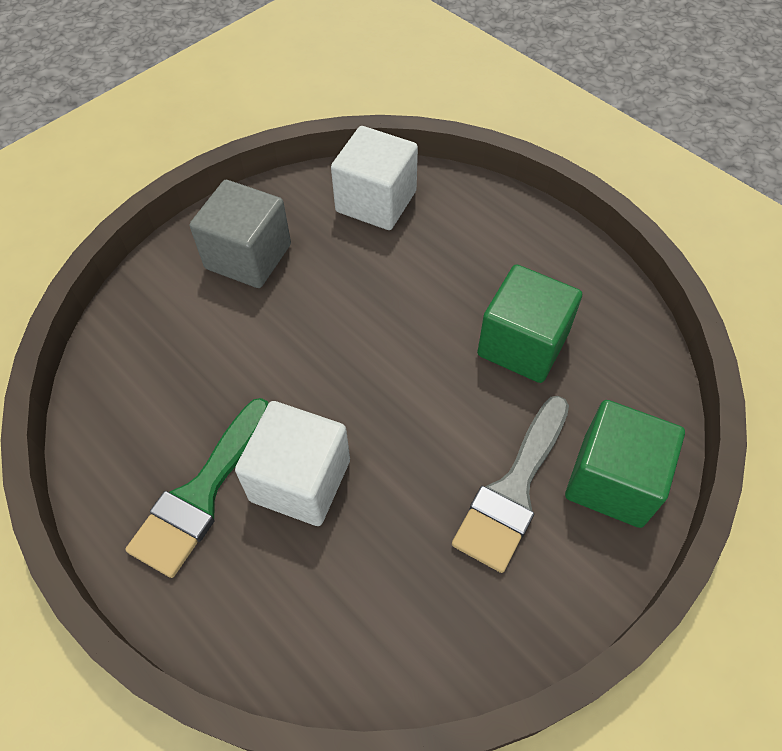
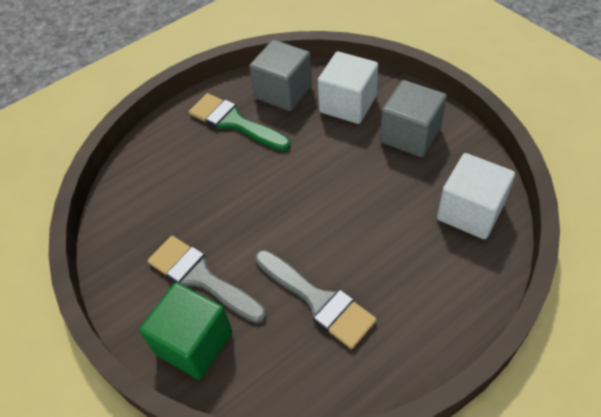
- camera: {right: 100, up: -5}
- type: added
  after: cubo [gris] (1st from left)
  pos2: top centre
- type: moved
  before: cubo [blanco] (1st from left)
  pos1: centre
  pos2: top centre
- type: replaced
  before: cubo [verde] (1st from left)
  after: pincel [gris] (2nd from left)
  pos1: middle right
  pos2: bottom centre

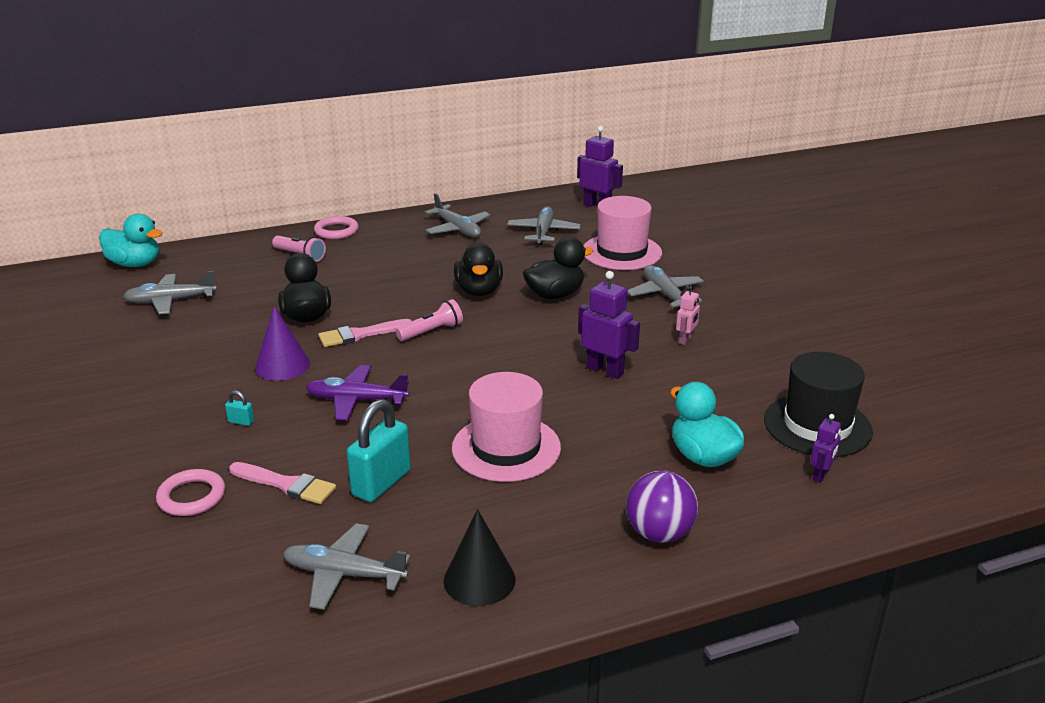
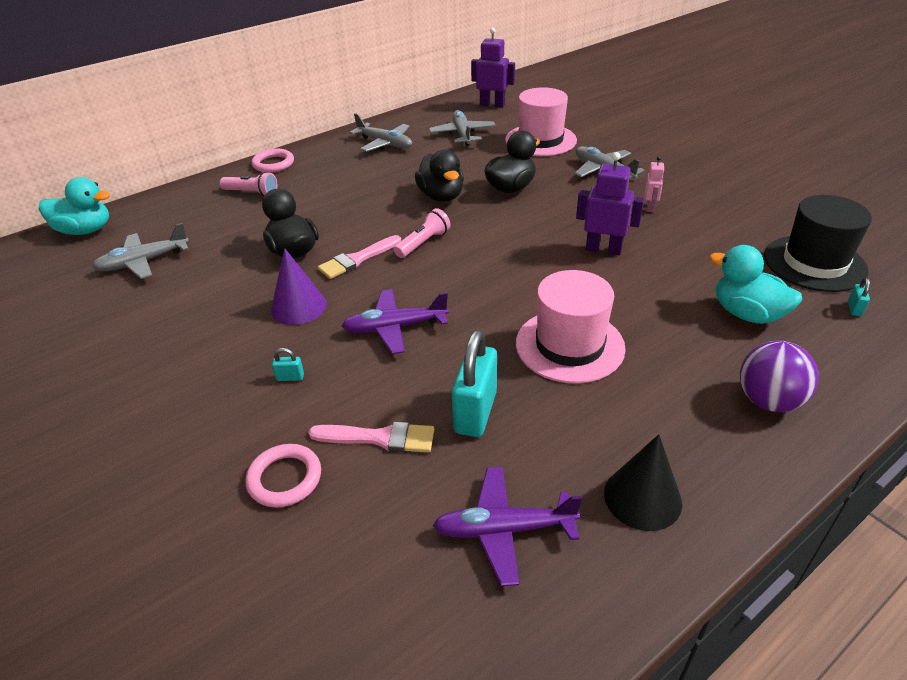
- camera: {right: -15, up: 10}
- type: replaced
  before: robot [morado] (3rd from left)
  after: candado [turquesa] (3rd from left)
  pos1: middle right
  pos2: middle right
- type: recoloured
  before: avión [gris] (2nd from left)
  after: avión [morado] (2nd from left)
  pos1: bottom left
  pos2: bottom centre

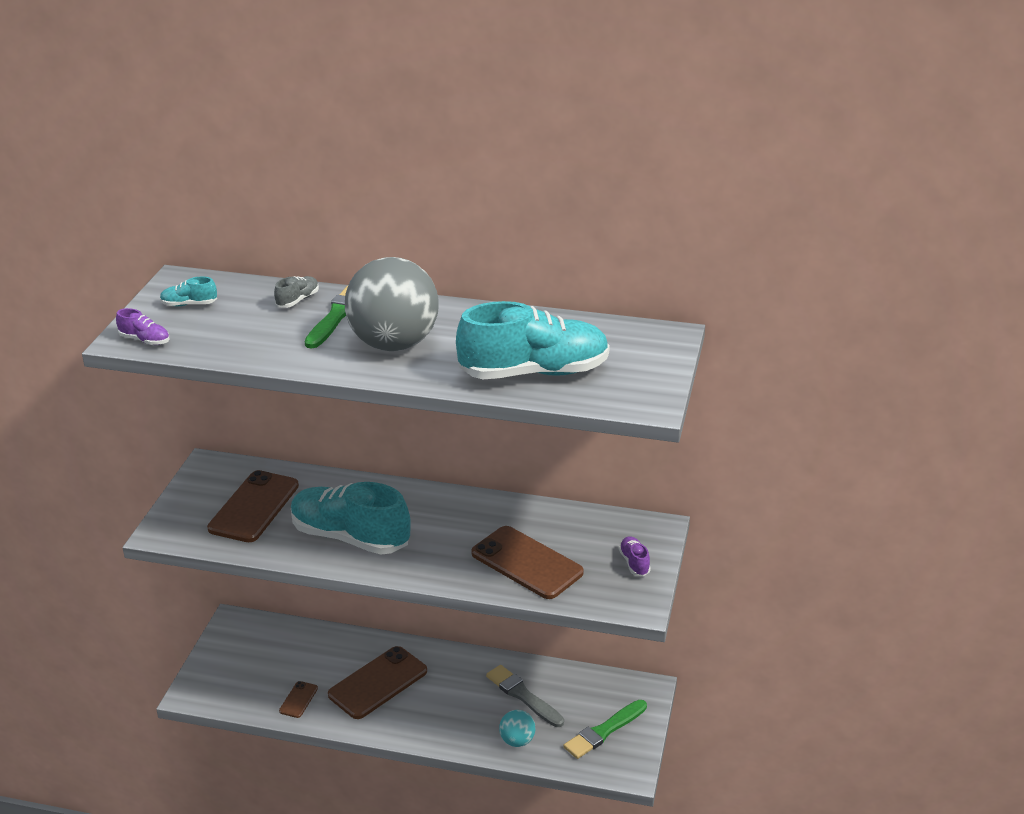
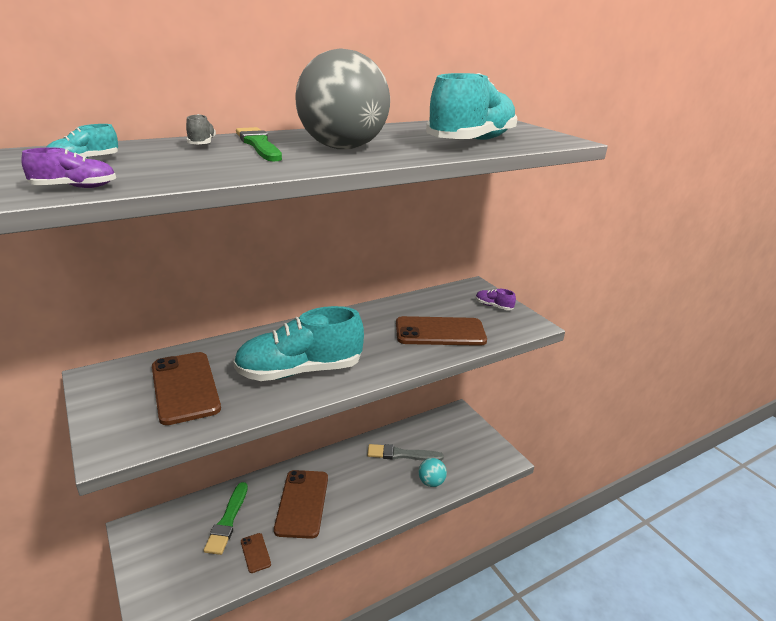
- camera: {right: -45, up: -5}
- type: moved
  before: pincel [verde] (2nd from left in the first image)
  after: pincel [verde] (1st from left)
  pos1: bottom centre
  pos2: bottom left

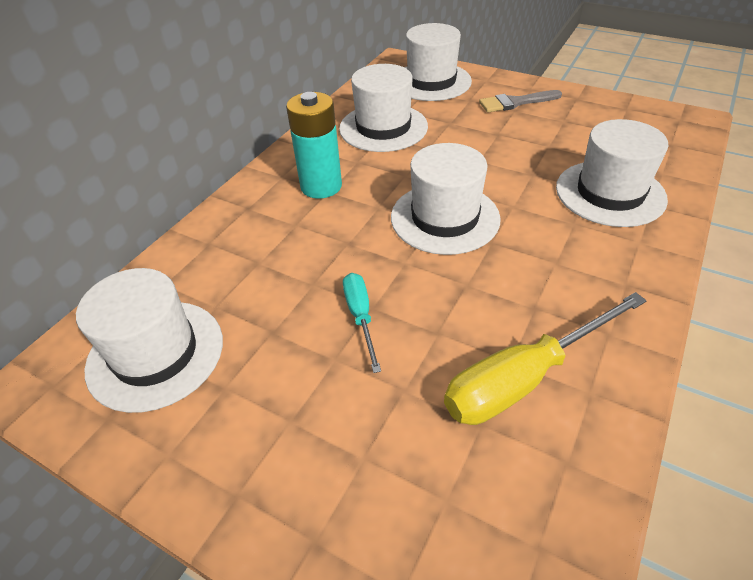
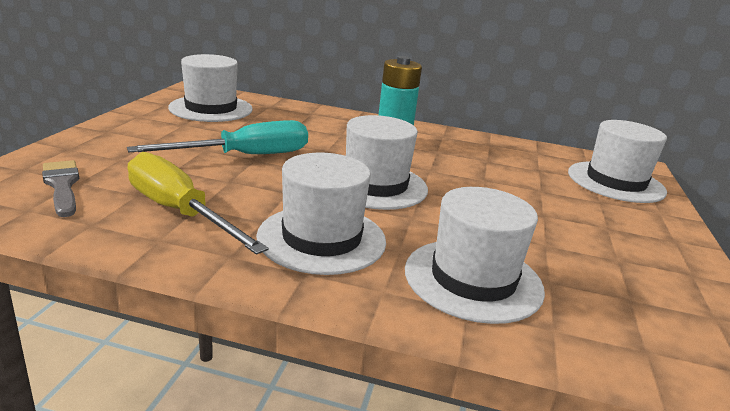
- camera: {right: 70, up: -20}
- type: moved
  before: sombrero [blanco] (2nd from left)
  pos1: top centre
  pos2: centre
- type: moved
  before: pincel [gris]
  pos1: top right
  pos2: middle left
- type: resized
  before: destornillador [turquesa]
  pos1: centre
  pos2: middle left
  scale: 1.83

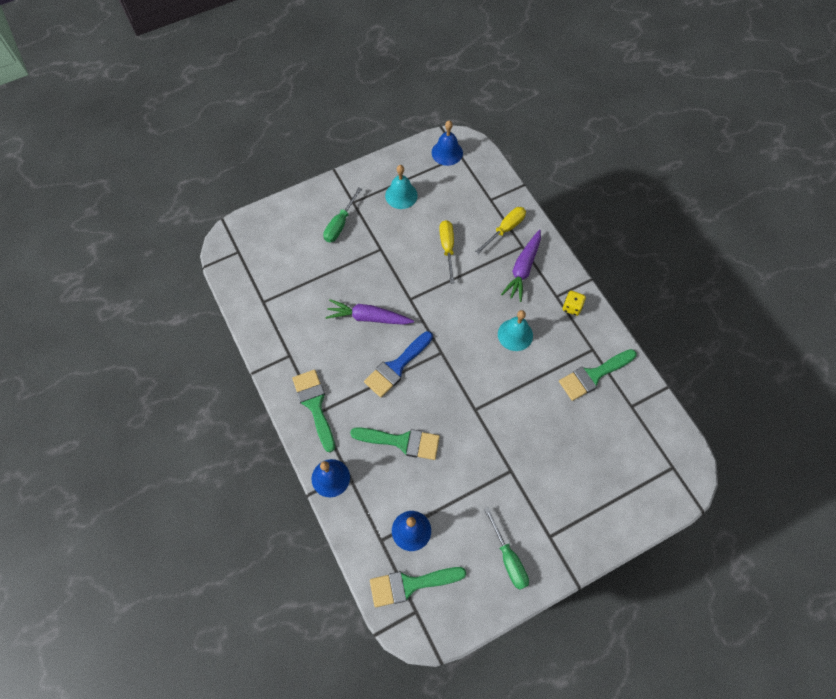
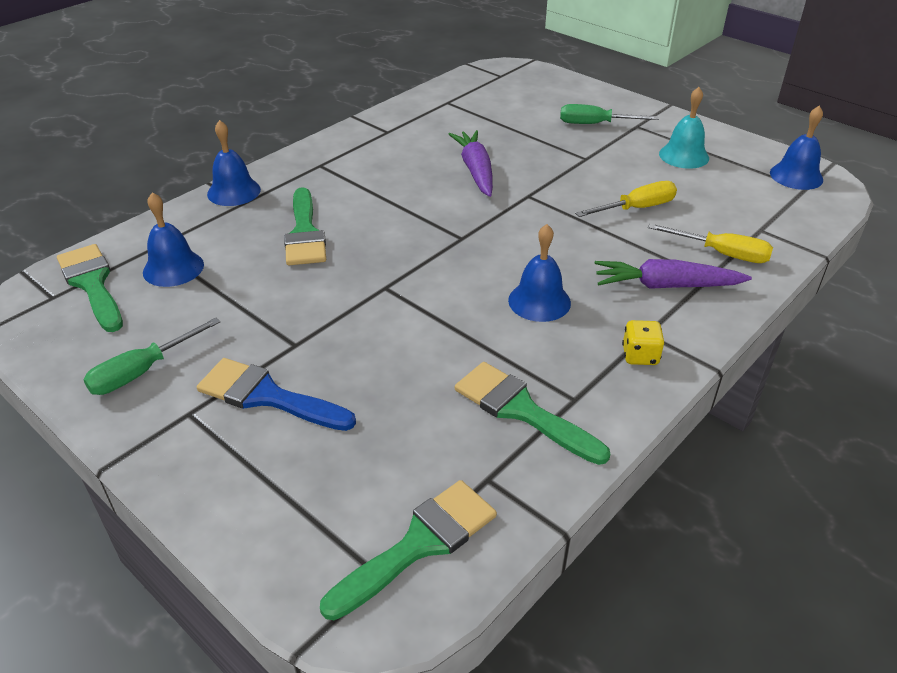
- camera: {right: 70, up: -25}
- type: moved
  before: pincel [verde] (1st from left in the first image)
  after: pincel [verde] (3rd from left)
  pos1: centre
  pos2: bottom centre
- type: moved
  before: pincel [azul]
  pos1: centre
  pos2: middle left
- type: recoloured
  before: campana [turquesa] (2nd from left)
  after: campana [azul] (3rd from left)
  pos1: centre
  pos2: centre

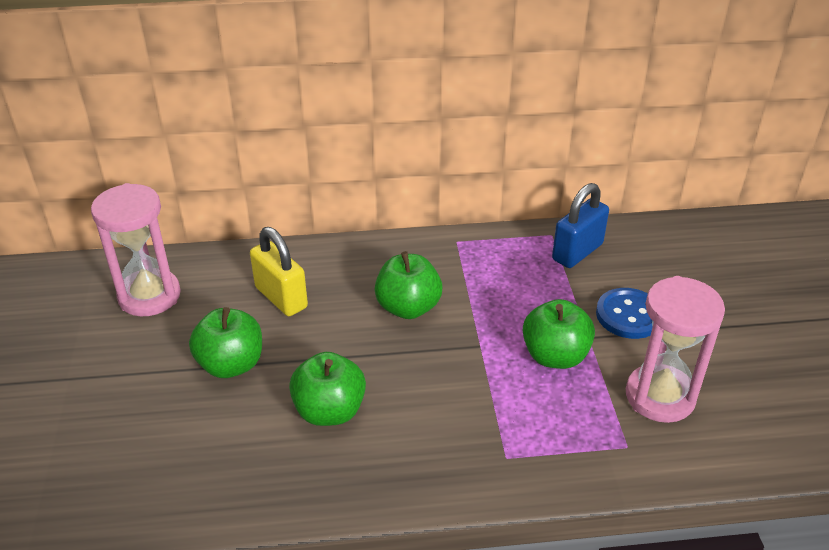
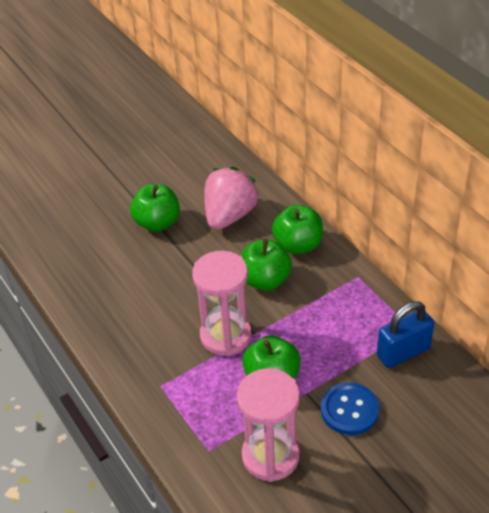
- camera: {right: 65, up: 5}
- type: moved
  before: reloj de arena [rosa] (1st from left)
  pos1: middle left
  pos2: centre
- type: moved
  before: manzana [verde] (2nd from left in the first image)
  after: manzana [verde] (4th from left)
  pos1: bottom centre
  pos2: centre
- type: replaced
  before: candado [amarillo]
  after: fresa [rosa]
  pos1: centre
  pos2: centre
- type: turned
  before: candado [azul]
  pos1: middle right
  pos2: middle right
  turn: -45

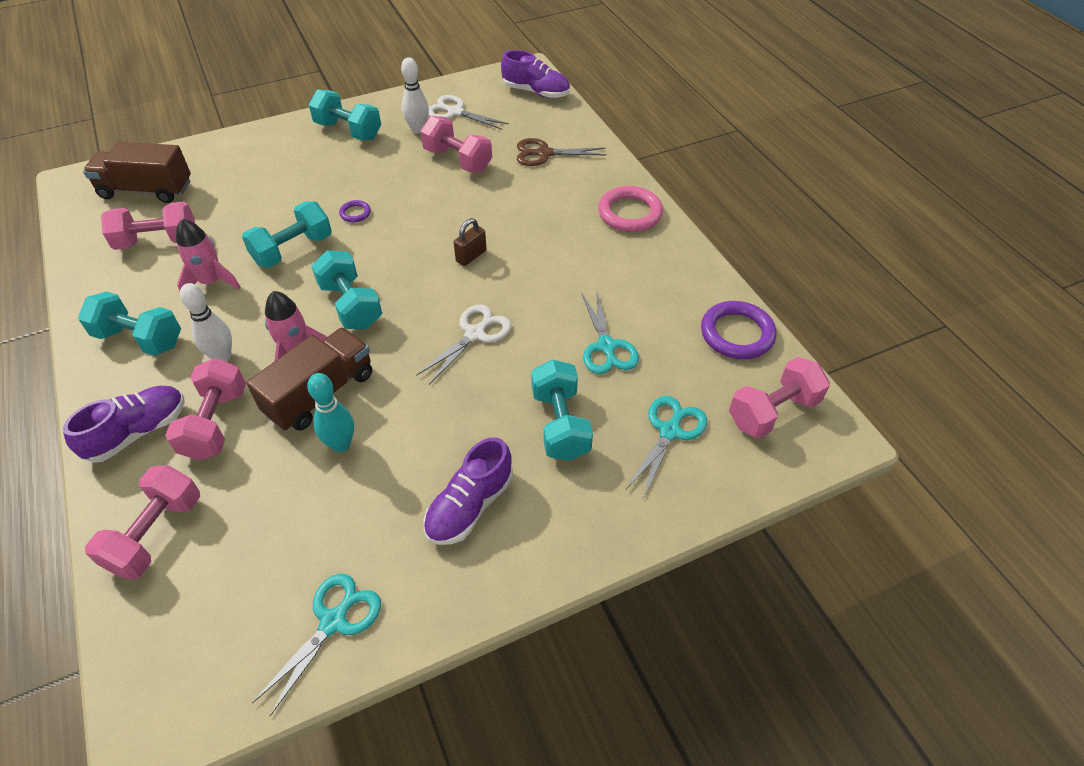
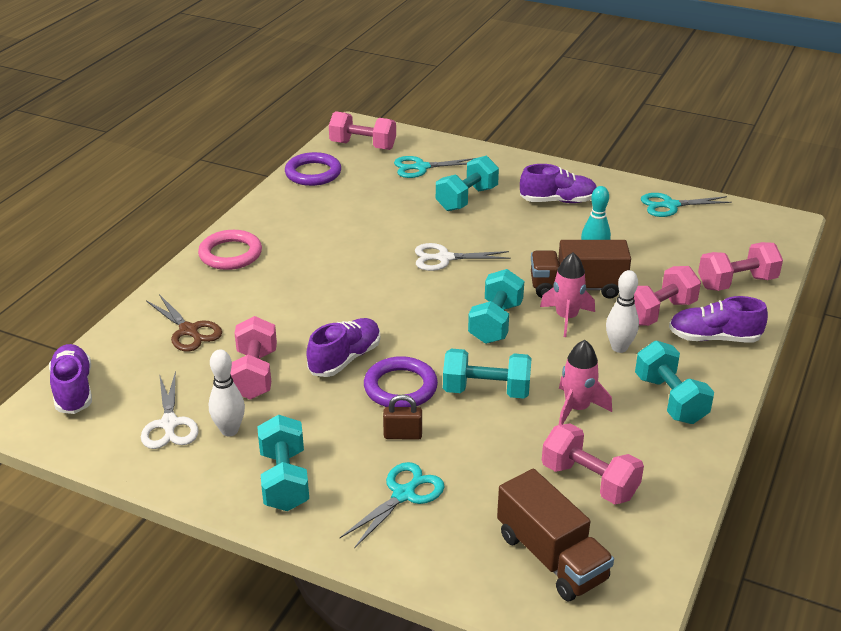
- camera: {right: -130, up: -15}
- type: added
  after: zapato [morado] (2nd from left)
  pos2: centre
- type: moved
  before: candado [marrón]
  pos1: top centre
  pos2: centre
- type: moved
  before: tijeras [turquesa] (2nd from left in the first image)
  after: tijeras [turquesa] (1st from left)
  pos1: centre
  pos2: bottom centre
- type: resized
  before: anillo [morado] (1st from left in the first image)
  pos1: top left
  pos2: centre
  scale: 2.08

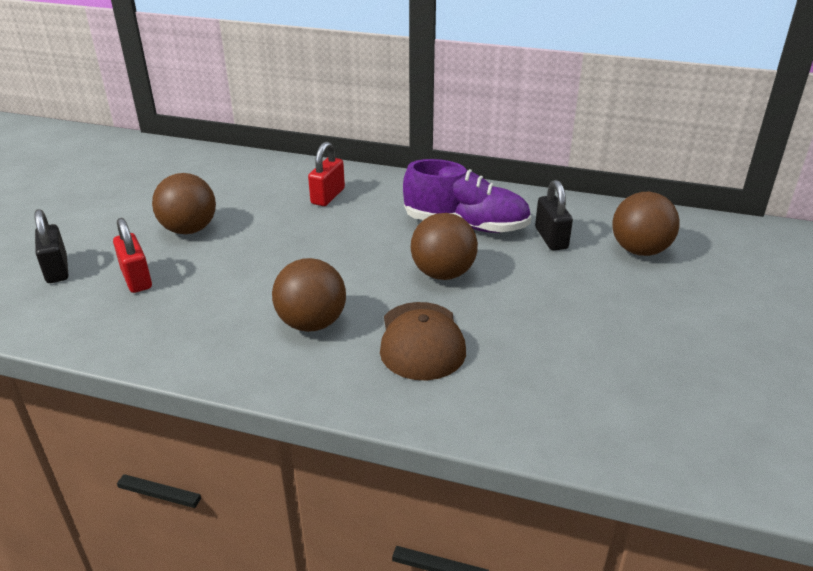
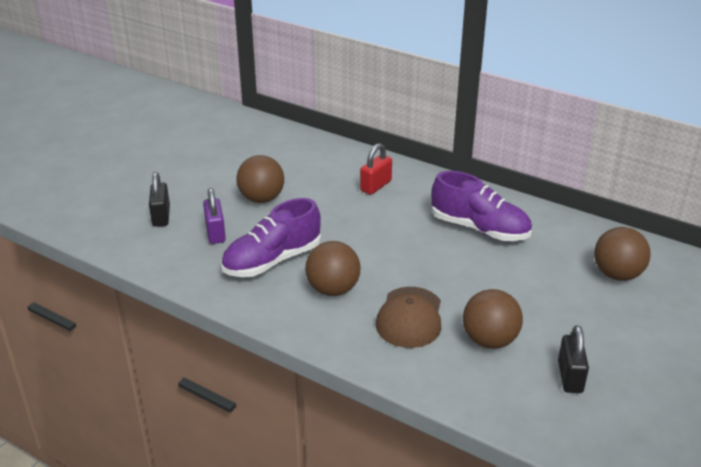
- camera: {right: 15, up: 0}
- type: added
  after: zapato [morado] (1st from left)
  pos2: centre
- type: moved
  before: pelota [marrón] (3rd from left)
  pos1: centre
  pos2: bottom right
- type: moved
  before: candado [negro] (2nd from left)
  pos1: middle right
  pos2: bottom right
- type: recoloured
  before: candado [rojo] (1st from left)
  after: candado [morado]
  pos1: middle left
  pos2: middle left

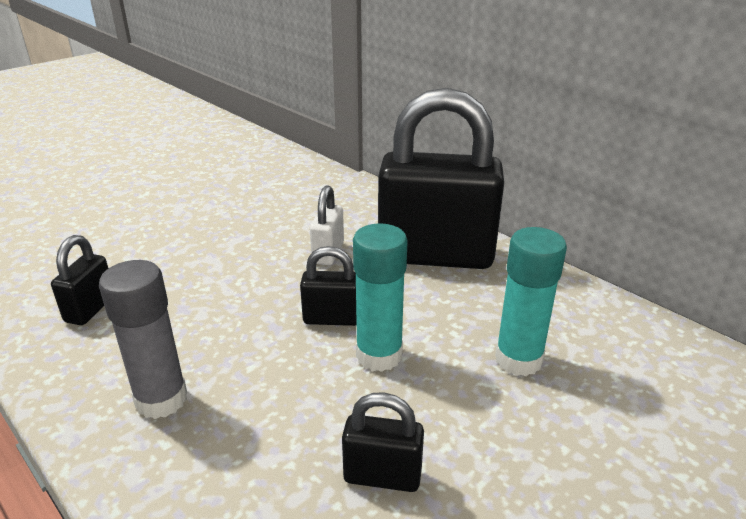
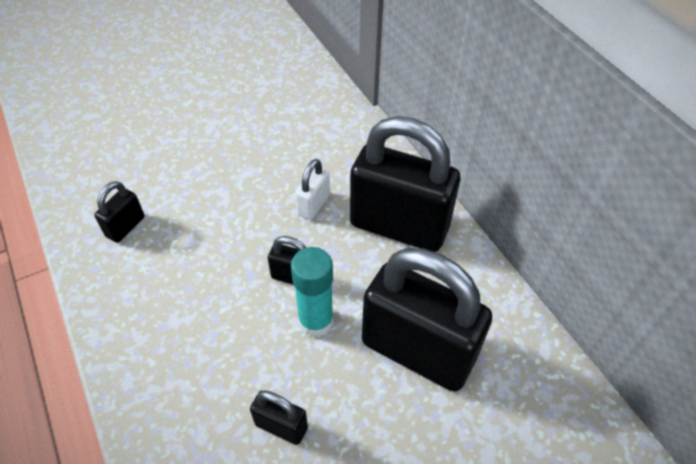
- camera: {right: 15, up: 20}
- type: removed
  before: barra de pegamento [gris]
  pos1: middle left
- type: replaced
  before: barra de pegamento [turquesa] (2nd from left)
  after: candado [negro] (5th from left)
  pos1: middle right
  pos2: bottom centre

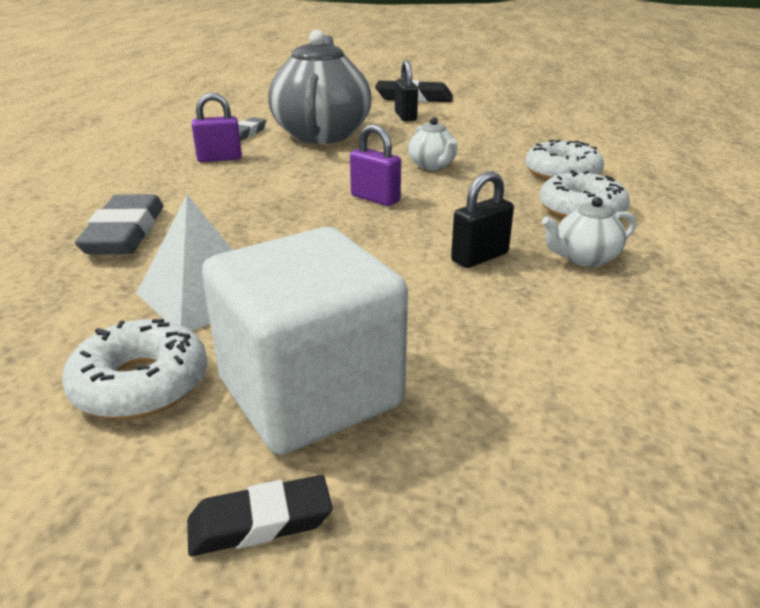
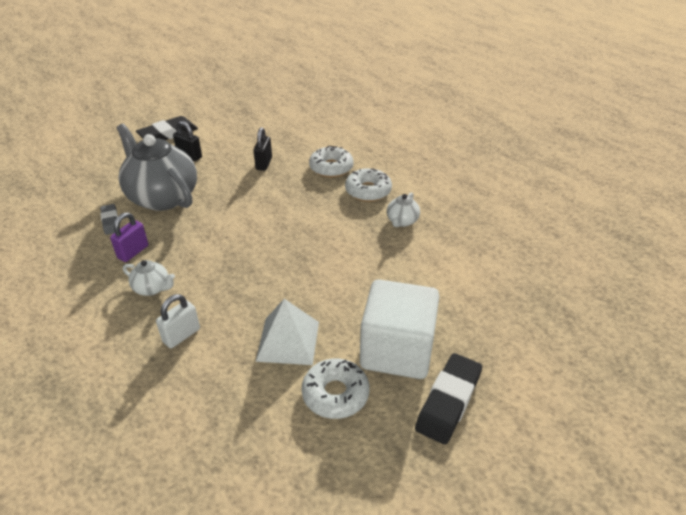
- camera: {right: -45, up: 10}
- type: removed
  before: candado [morado] (2nd from left)
  pos1: top centre
- type: moved
  before: tetera [blanco] (1st from left)
  pos1: top centre
  pos2: middle left
- type: moved
  before: candado [negro] (2nd from left)
  pos1: centre
  pos2: top centre
- type: replaced
  before: goma de borrar [gris] (1st from left)
  after: candado [blanco]
  pos1: middle left
  pos2: middle left
- type: resized
  before: goma de borrar [negro] (1st from left in the first image)
  pos1: bottom centre
  pos2: bottom centre
  scale: 1.72

